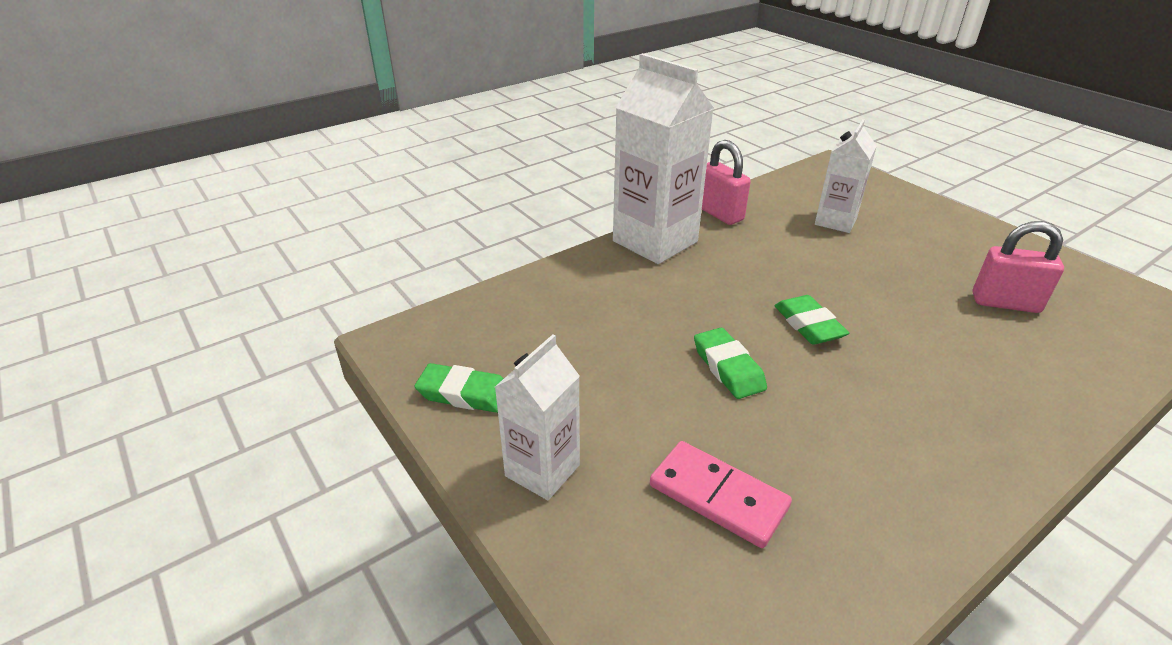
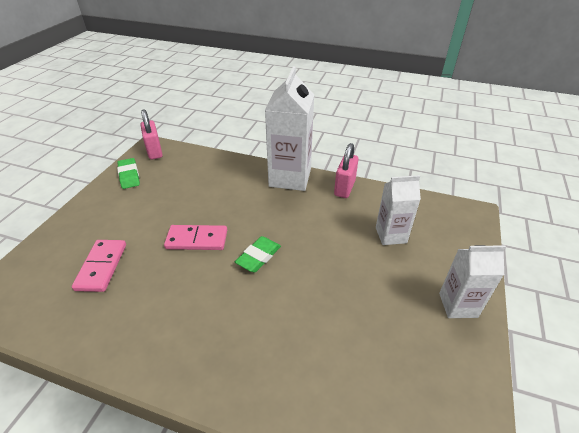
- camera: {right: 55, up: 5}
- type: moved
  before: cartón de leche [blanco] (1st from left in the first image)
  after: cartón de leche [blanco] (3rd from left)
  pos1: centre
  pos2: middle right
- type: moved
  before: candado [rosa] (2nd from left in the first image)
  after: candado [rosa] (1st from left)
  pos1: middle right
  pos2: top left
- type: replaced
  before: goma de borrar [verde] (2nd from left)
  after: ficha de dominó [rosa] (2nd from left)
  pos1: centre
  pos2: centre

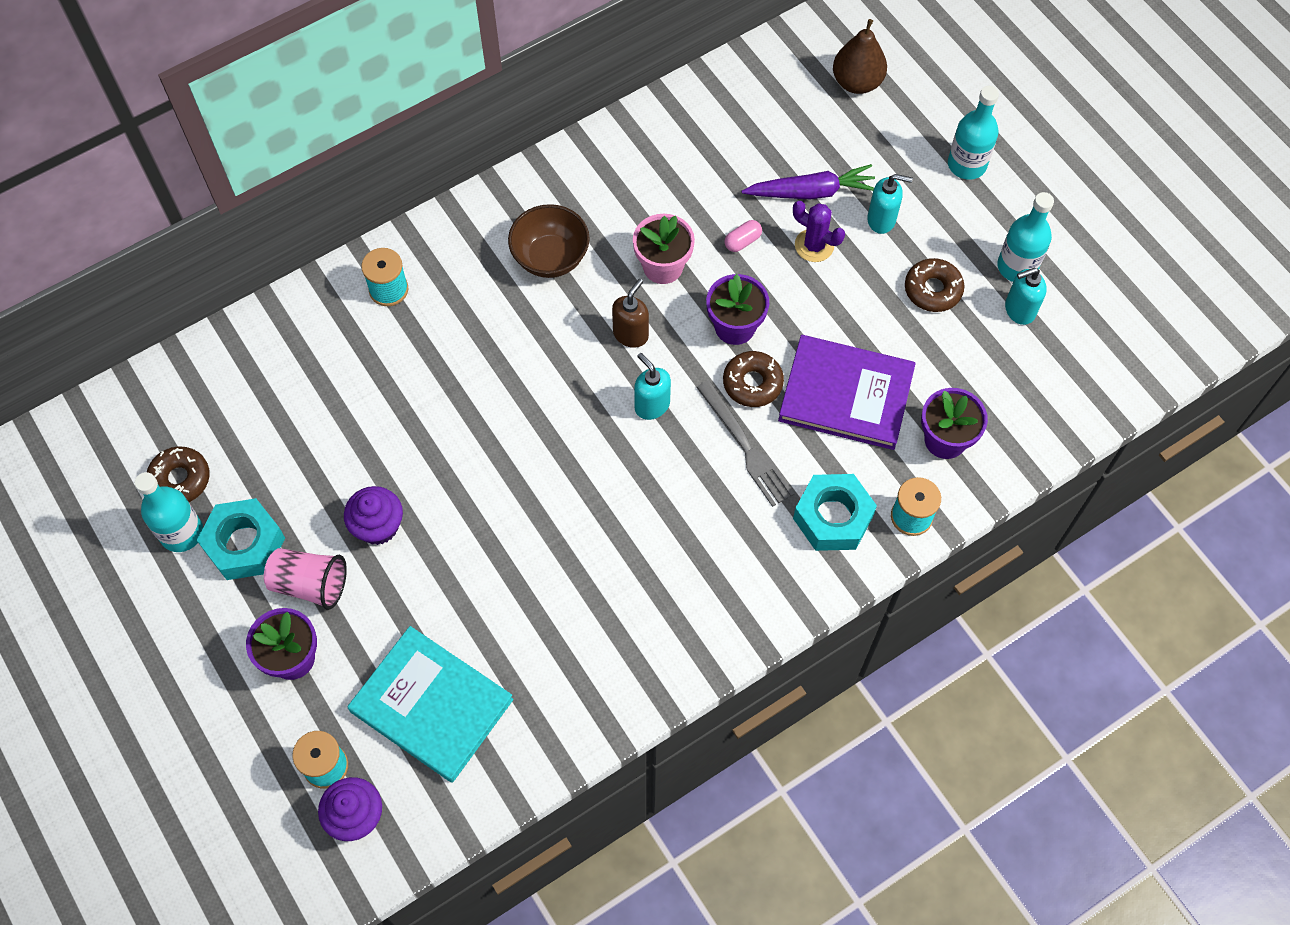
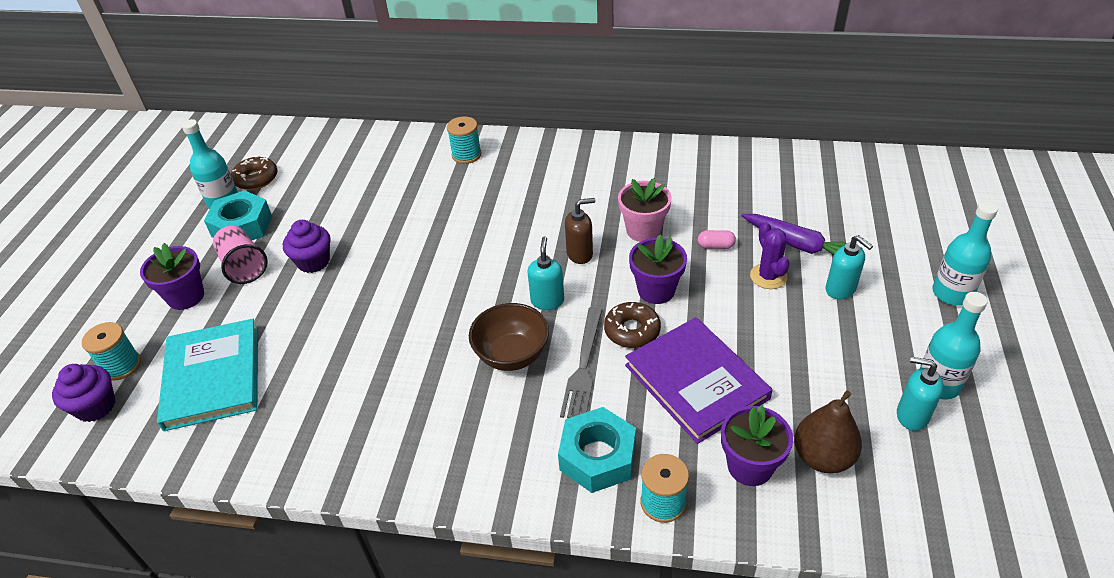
- camera: {right: 45, up: -20}
- type: removed
  before: rosquilla [marrón] (3rd from left)
  pos1: top right
- type: moved
  before: cuenco [marrón]
  pos1: top centre
  pos2: centre
- type: moved
  before: pera [marrón]
  pos1: top right
  pos2: bottom right

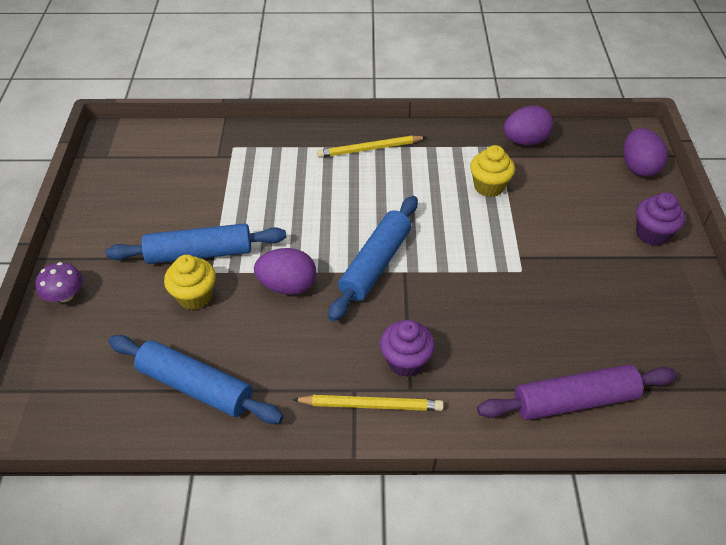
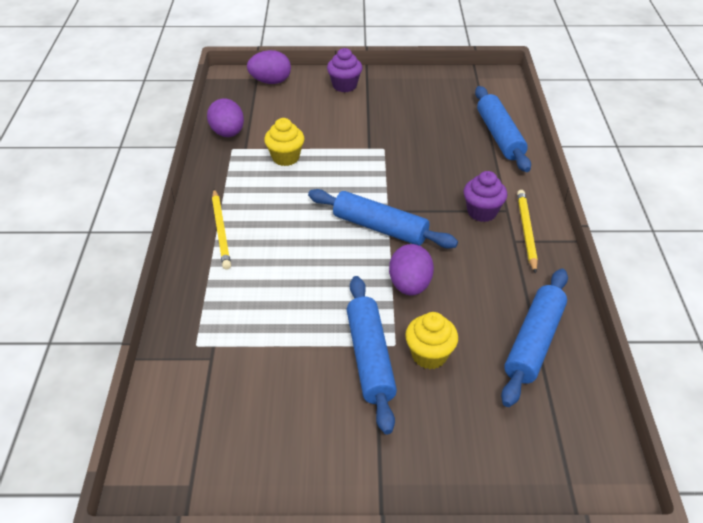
- camera: {right: -90, up: -5}
- type: removed
  before: seta [morado]
  pos1: middle left
- type: recoloured
  before: rodillo [morado]
  after: rodillo [azul] (3rd from left)
  pos1: bottom right
  pos2: top right

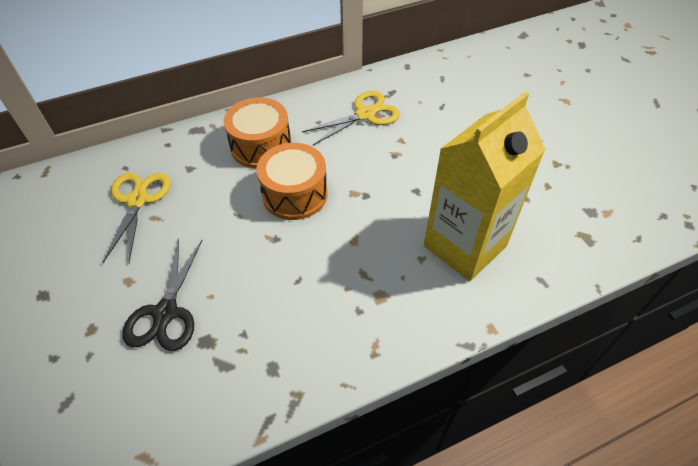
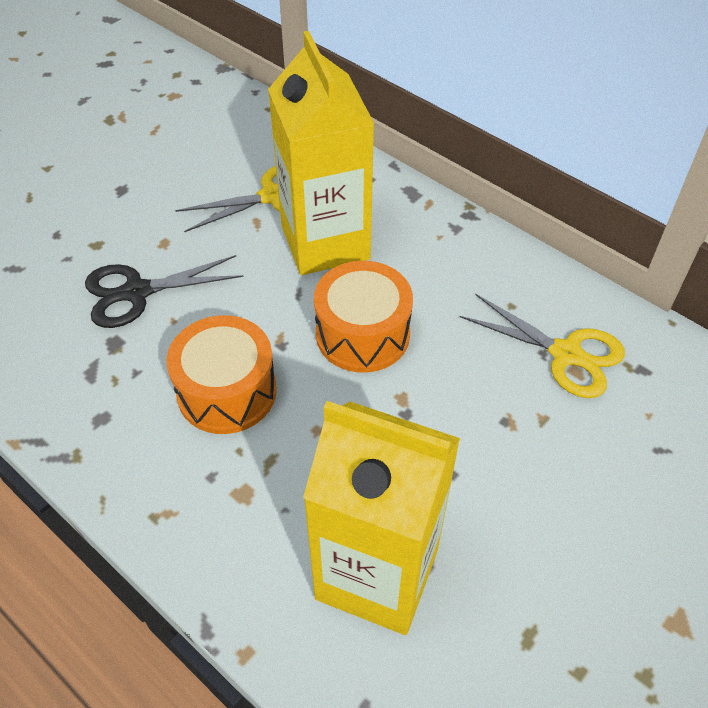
- camera: {right: 65, up: 0}
- type: added
  after: cartón de leche [amarillo] (1st from left)
  pos2: top centre
- type: moved
  before: tambor [naranja] (1st from left)
  pos1: top centre
  pos2: middle left

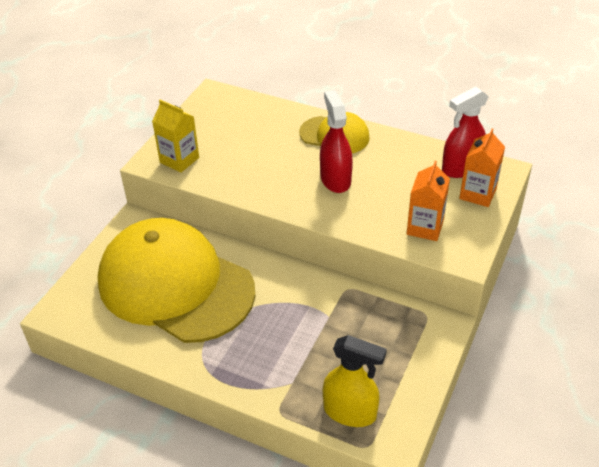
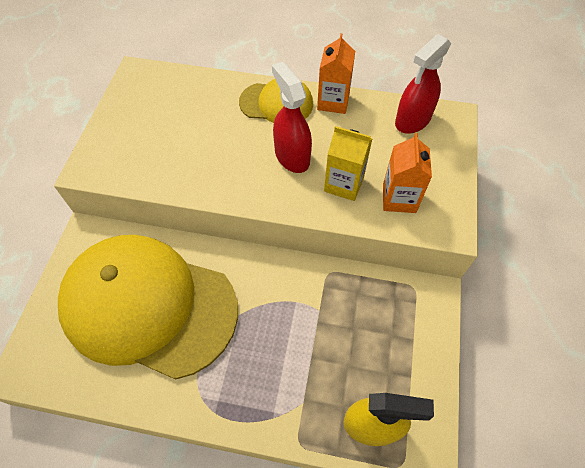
- camera: {right: -15, up: 15}
- type: moved
  before: cartón de leche [amarillo]
  pos1: top left
  pos2: centre
- type: moved
  before: cartón de leche [naranja] (2nd from left in the first image)
  after: cartón de leche [naranja] (1st from left)
  pos1: middle right
  pos2: top centre

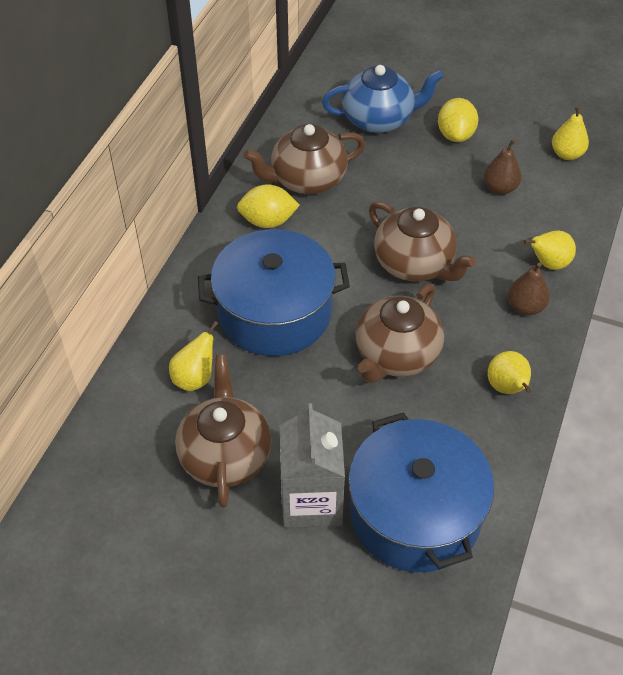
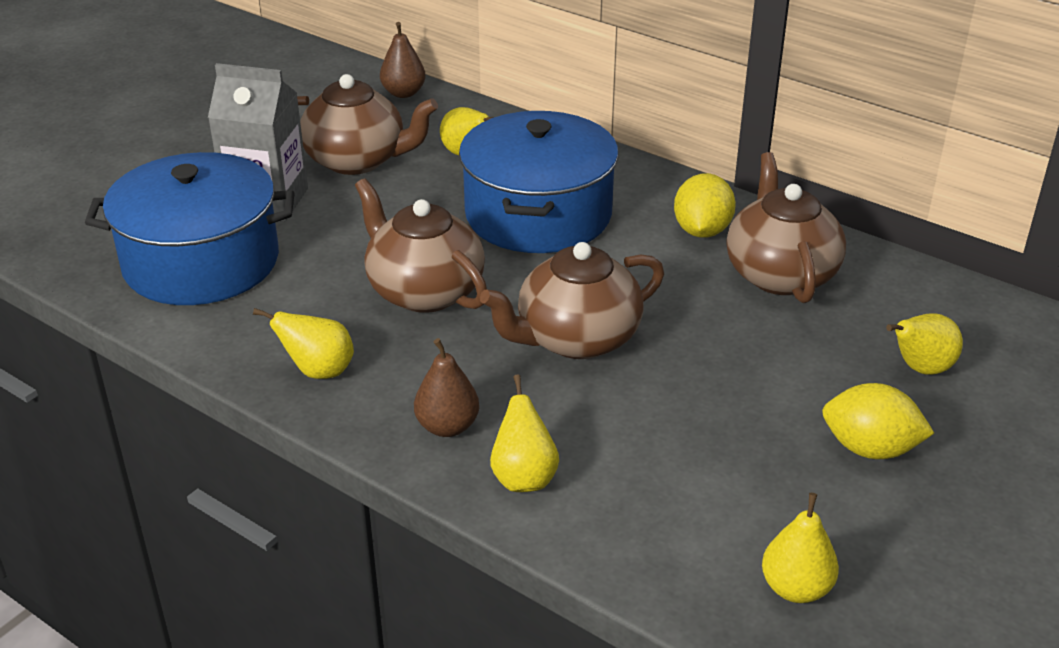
- camera: {right: 105, up: -15}
- type: moved
  before: pera [marrón] (1st from left)
  pos1: top right
  pos2: top centre
- type: replaced
  before: tetera [azul]
  after: pera [amarillo] (5th from left)
  pos1: top centre
  pos2: middle right

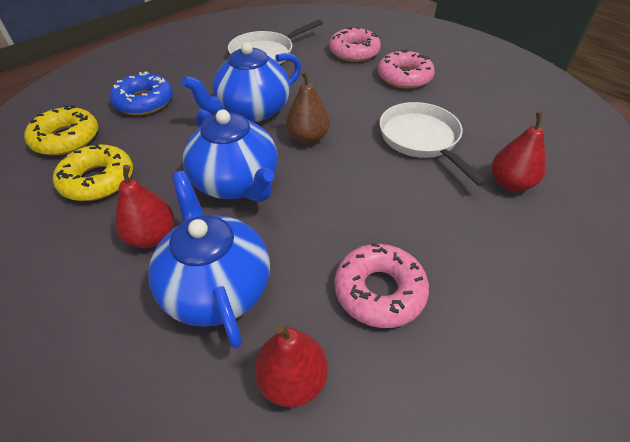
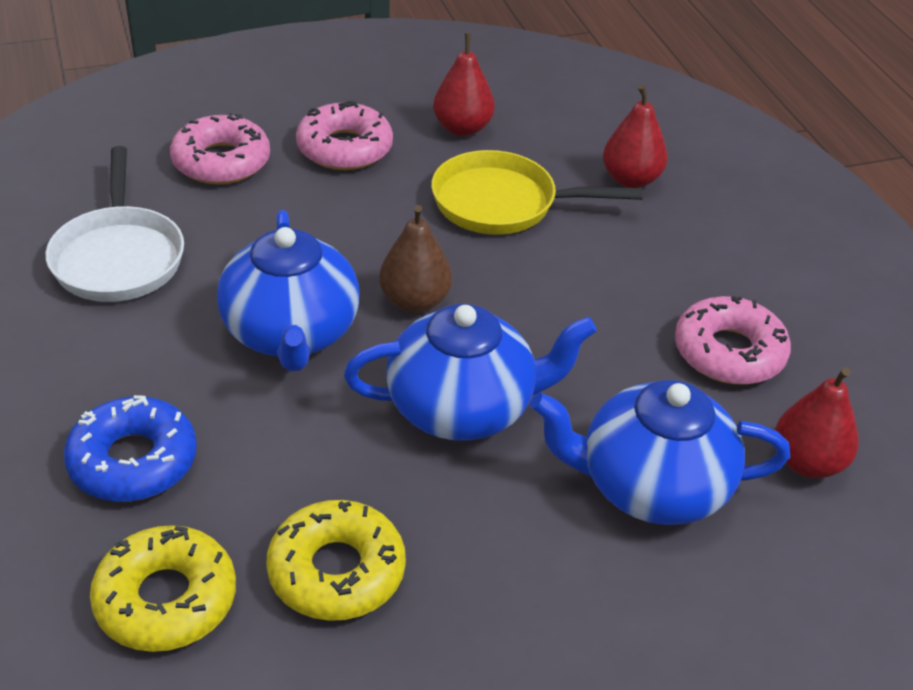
- camera: {right: -65, up: -5}
- type: moved
  before: pera [rojo] (1st from left)
  pos1: middle left
  pos2: top centre
- type: recoloured
  before: sartén [blanco] (2nd from left)
  after: sartén [amarillo]
  pos1: top right
  pos2: top centre

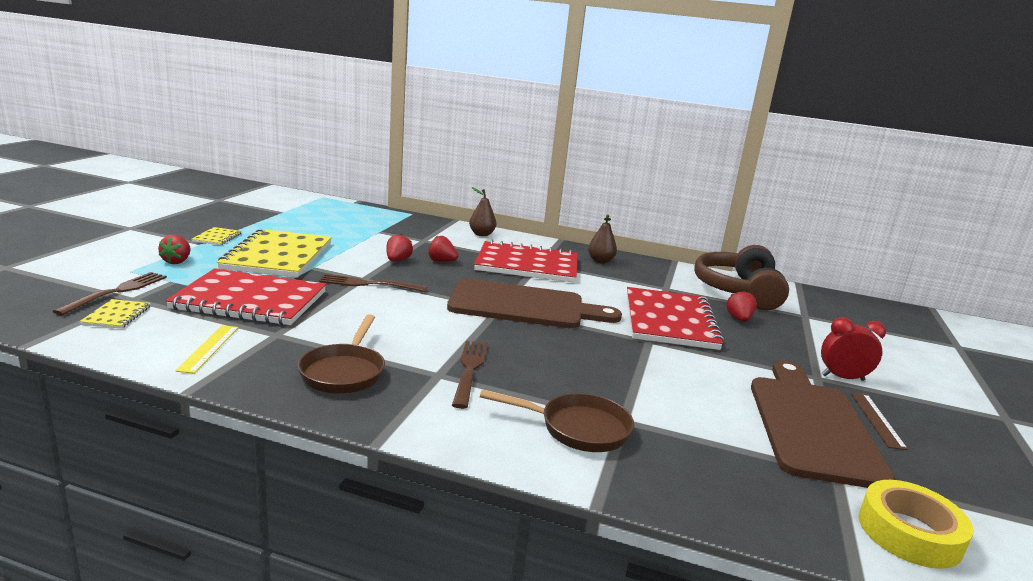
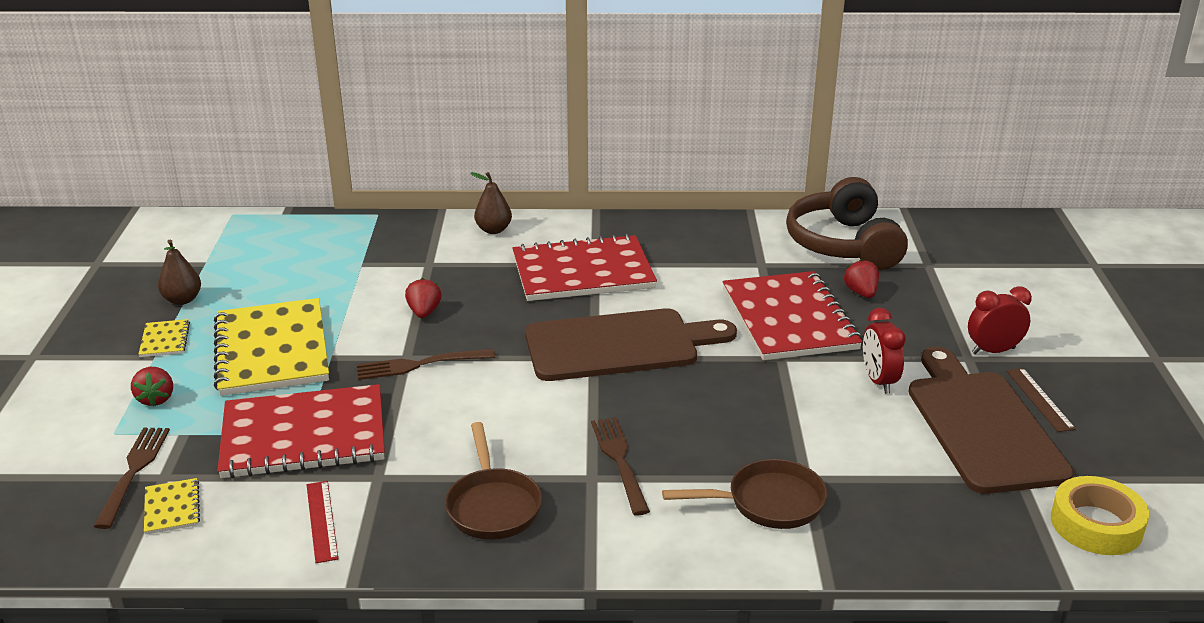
- camera: {right: -15, up: 10}
- type: removed
  before: fresa [rojo] (3rd from left)
  pos1: centre
- type: added
  after: despertador [rojo] (1st from left)
  pos2: middle right
- type: moved
  before: pera [marrón] (2nd from left in the first image)
  after: pera [marrón] (1st from left)
  pos1: centre
  pos2: middle left
- type: recoloured
  before: regla [amarillo]
  after: regla [rojo]
  pos1: middle left
  pos2: bottom left

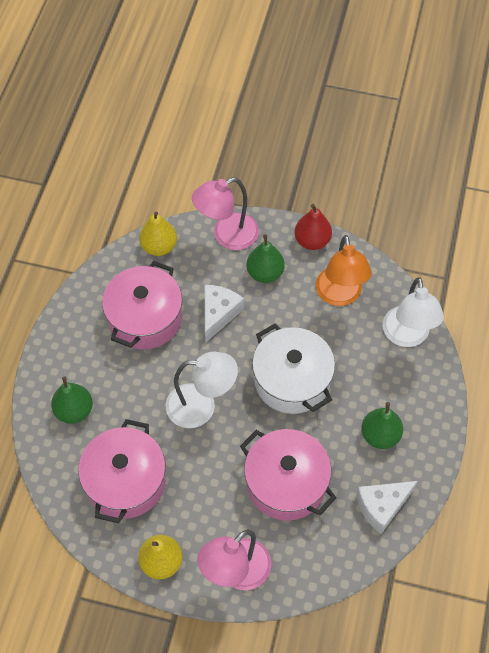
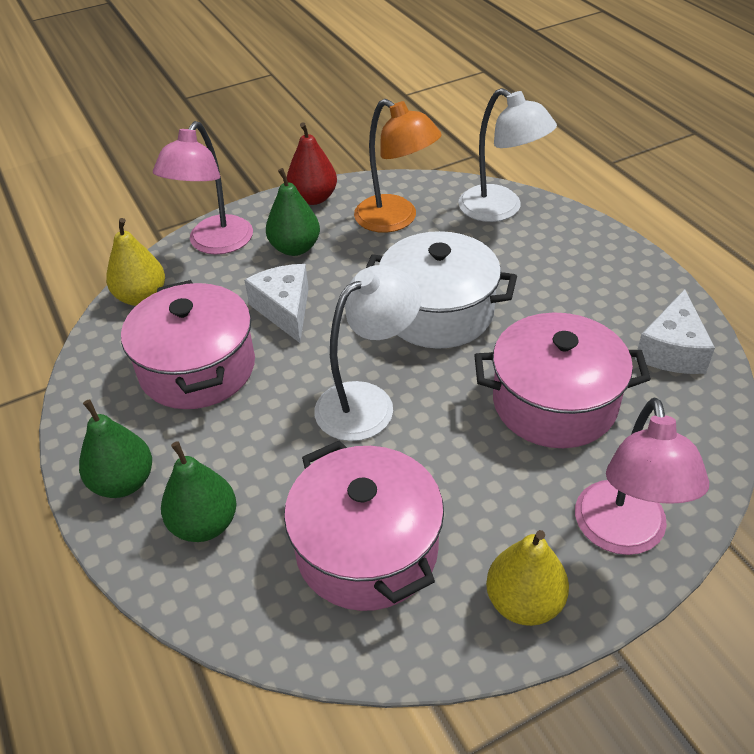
- camera: {right: -40, up: -15}
- type: moved
  before: pera [verde] (3rd from left in the first image)
  after: pera [verde] (1st from left)
  pos1: middle right
  pos2: middle left

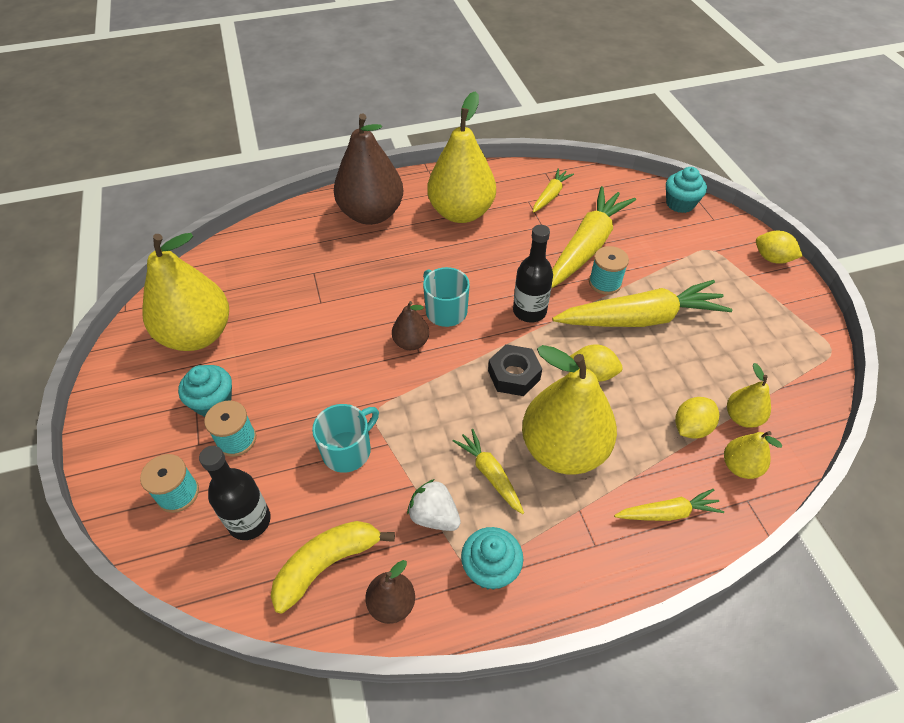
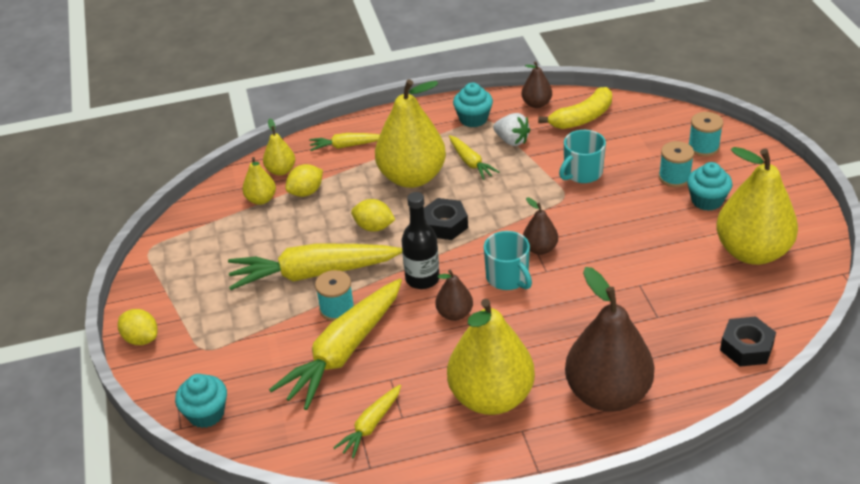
- camera: {right: -175, up: -10}
- type: removed
  before: botella [negro] (1st from left)
  pos1: bottom left
- type: added
  after: pera [marrón] (1st from left)
  pos2: centre
- type: added
  after: tuerca [negro] (2nd from left)
  pos2: bottom right

